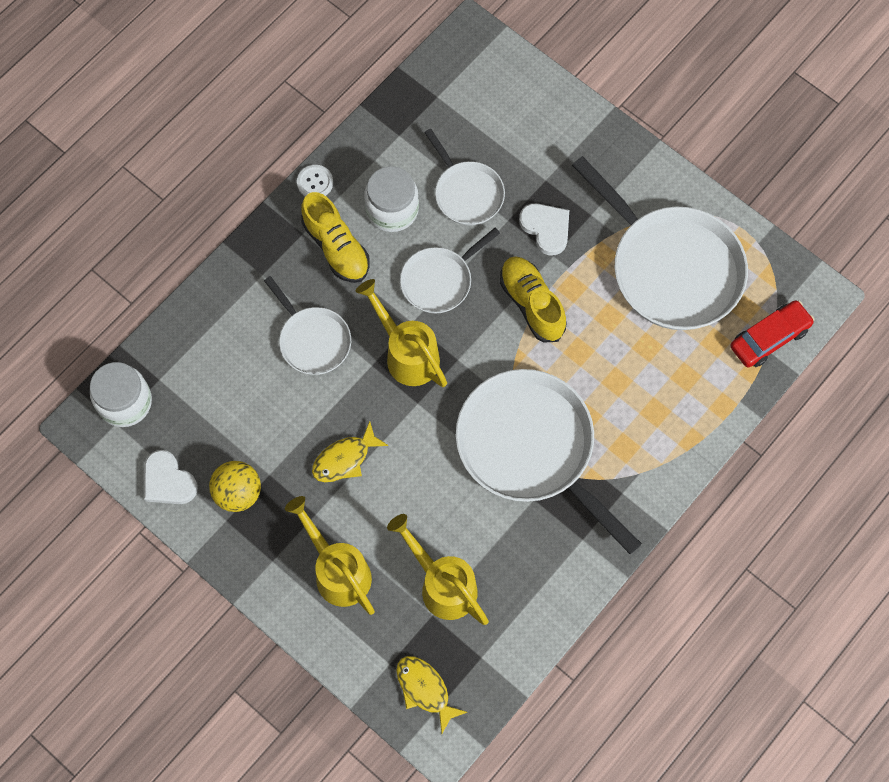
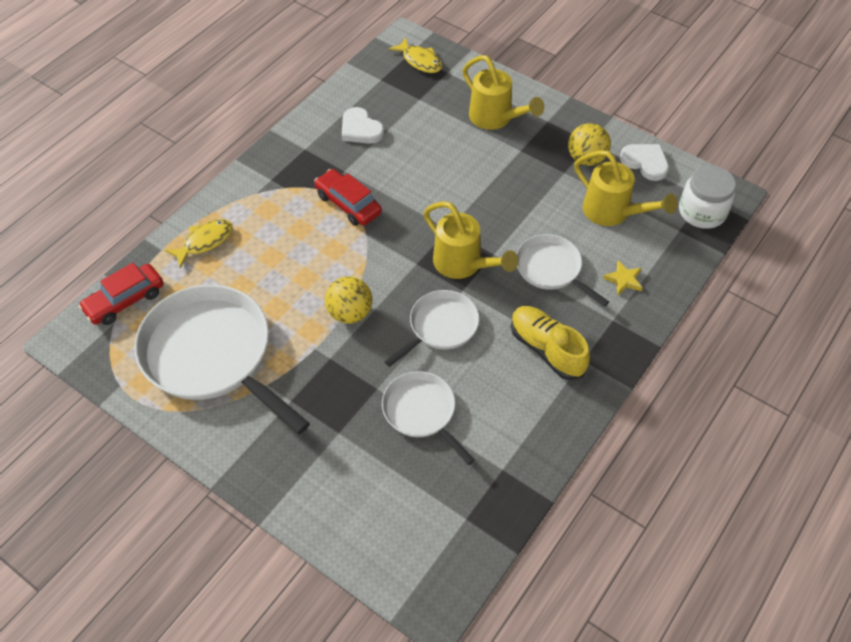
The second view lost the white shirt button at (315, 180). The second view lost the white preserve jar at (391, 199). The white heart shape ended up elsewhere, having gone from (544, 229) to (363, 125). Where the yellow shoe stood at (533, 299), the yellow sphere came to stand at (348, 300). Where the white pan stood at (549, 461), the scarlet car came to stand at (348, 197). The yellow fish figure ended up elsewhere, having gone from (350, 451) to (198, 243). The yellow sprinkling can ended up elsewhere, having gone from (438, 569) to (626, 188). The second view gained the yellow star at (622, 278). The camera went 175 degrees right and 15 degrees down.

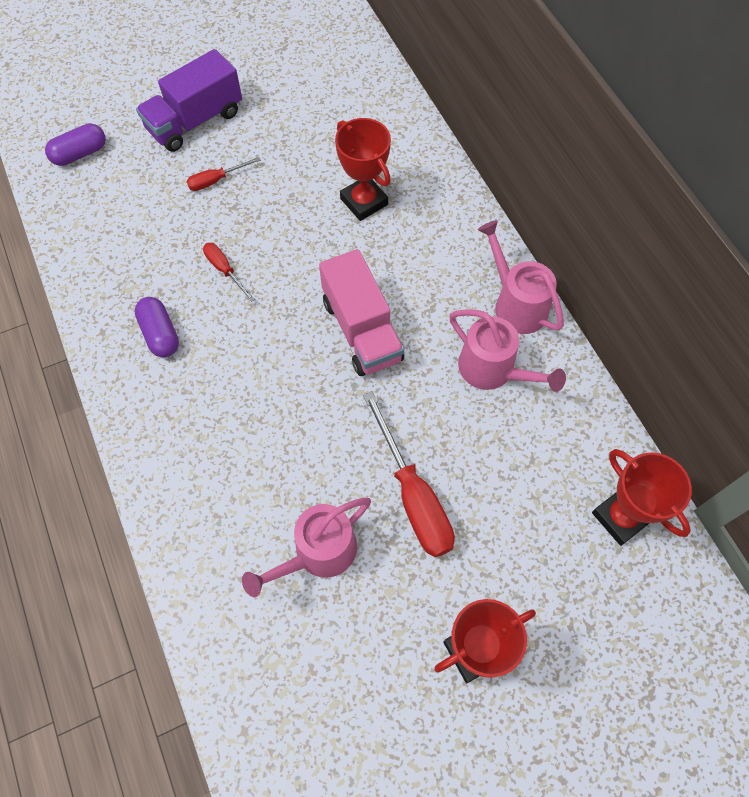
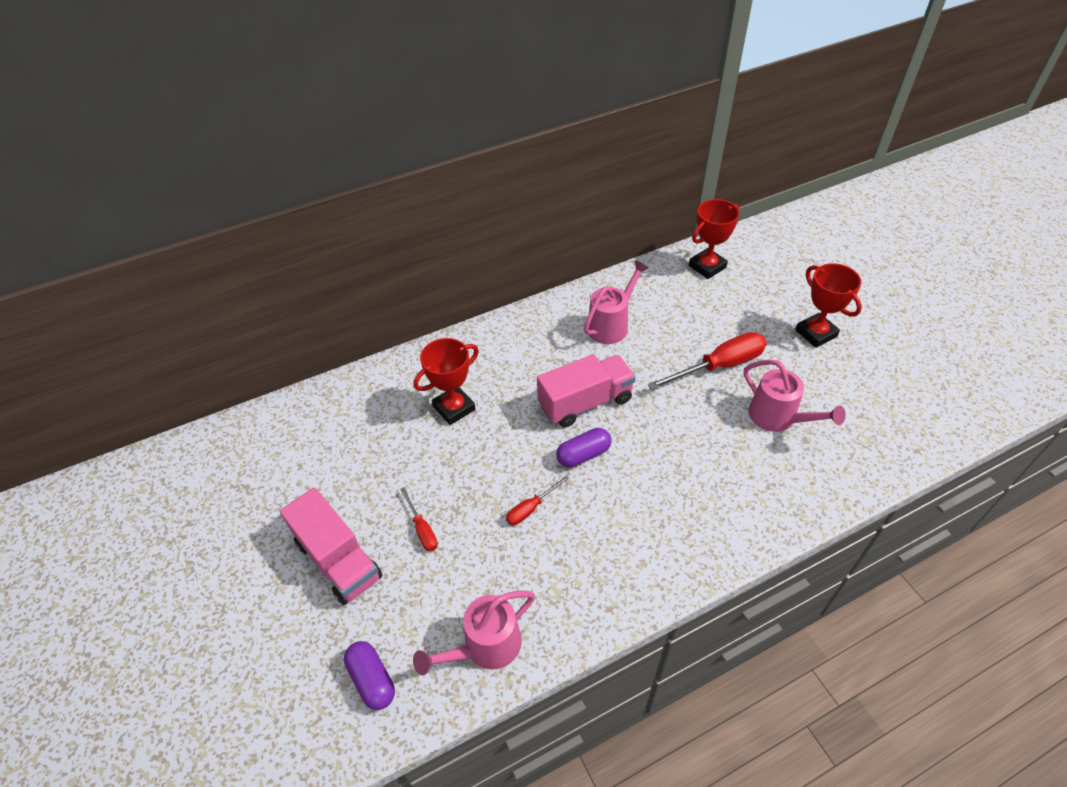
What was the violet toy truck at (189, 100) turned into the rosy toy truck at (331, 546). The rosy sprinkling can ended up elsewhere, having gone from (521, 277) to (474, 633). The violet pill ended up elsewhere, having gone from (156, 327) to (583, 448). The camera went 90 degrees left and 15 degrees down.

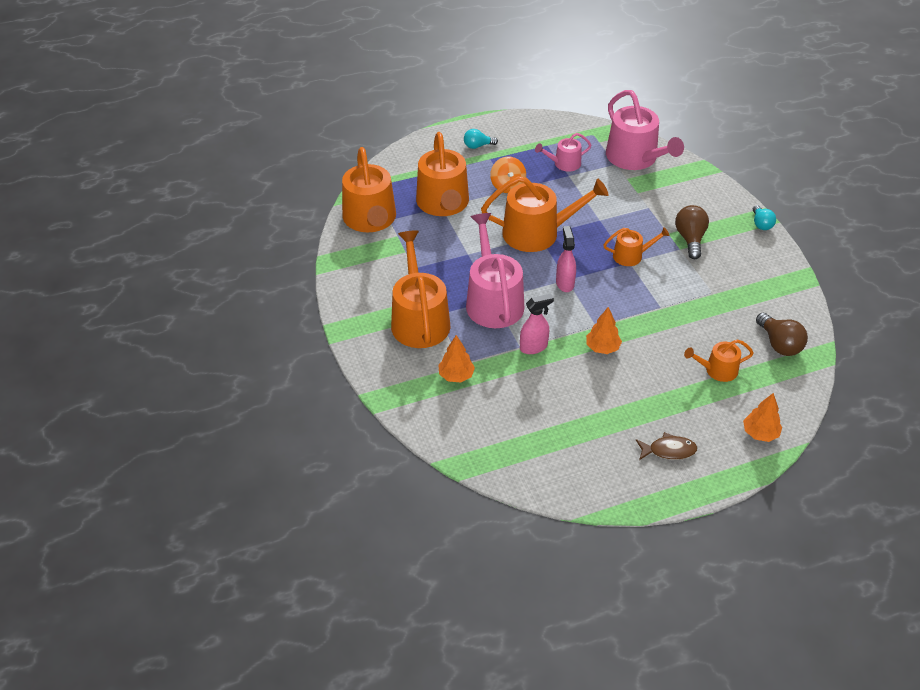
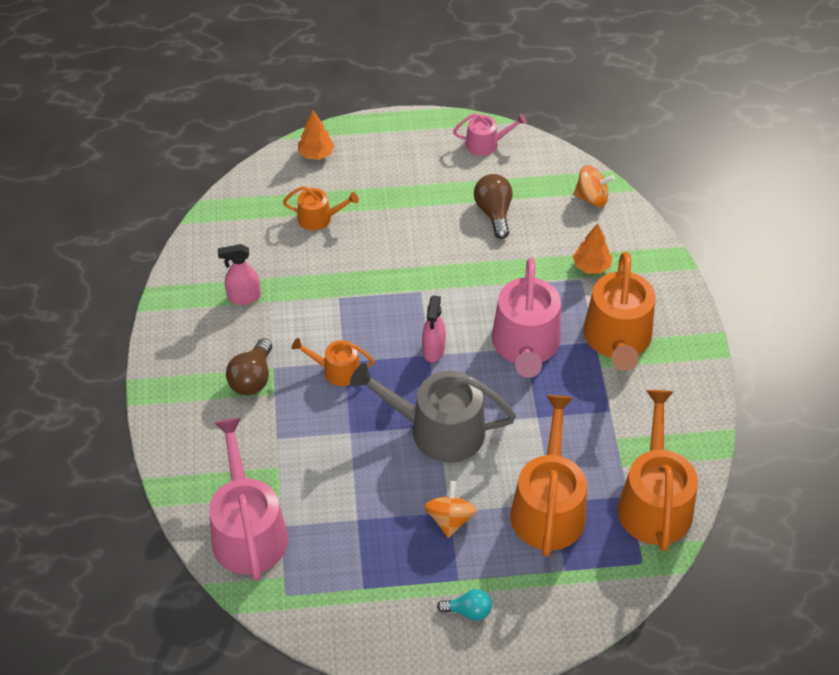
The rosy sprinkling can ended up elsewhere, having gone from (563, 152) to (490, 134). What was the bright orange sprinkling can at (545, 214) turned into the grey sprinkling can at (433, 413). The second view lost the teal lightbulb at (764, 217). The rosy sprayer ended up elsewhere, having gone from (537, 324) to (239, 274). The second view lost the bright orange tree at (604, 330). The brown lightbulb ended up elsewhere, having gone from (782, 334) to (493, 206). The second view lost the brown fish figure at (666, 446). The second view gained the bright orange toy top at (594, 186). The camera went 165 degrees left and 5 degrees up.

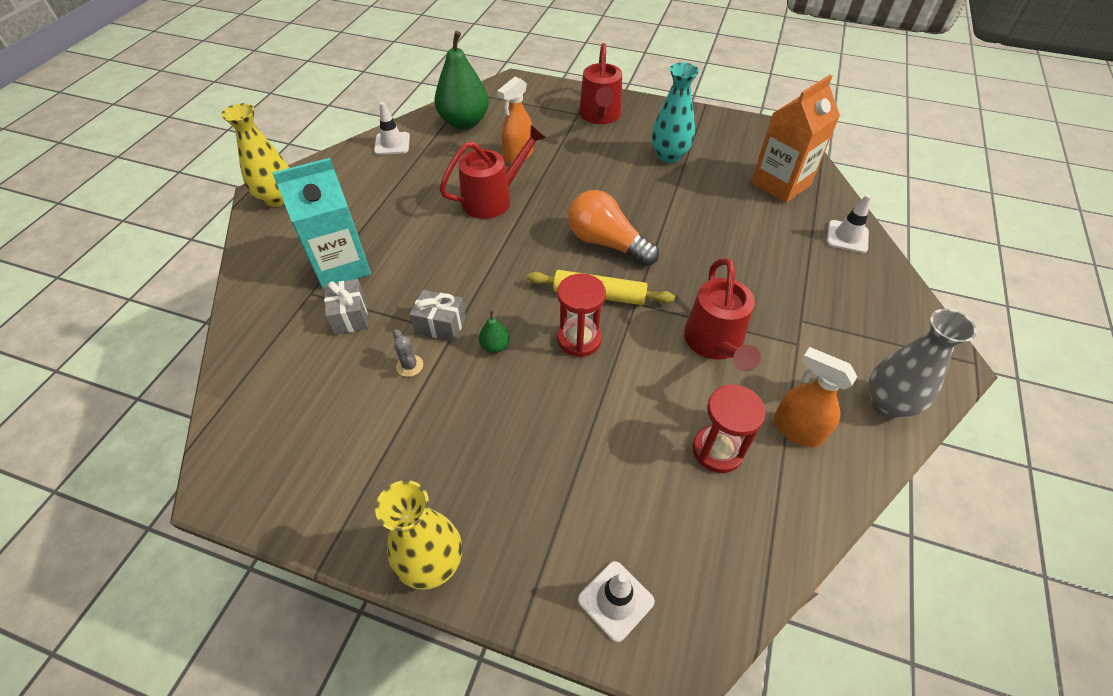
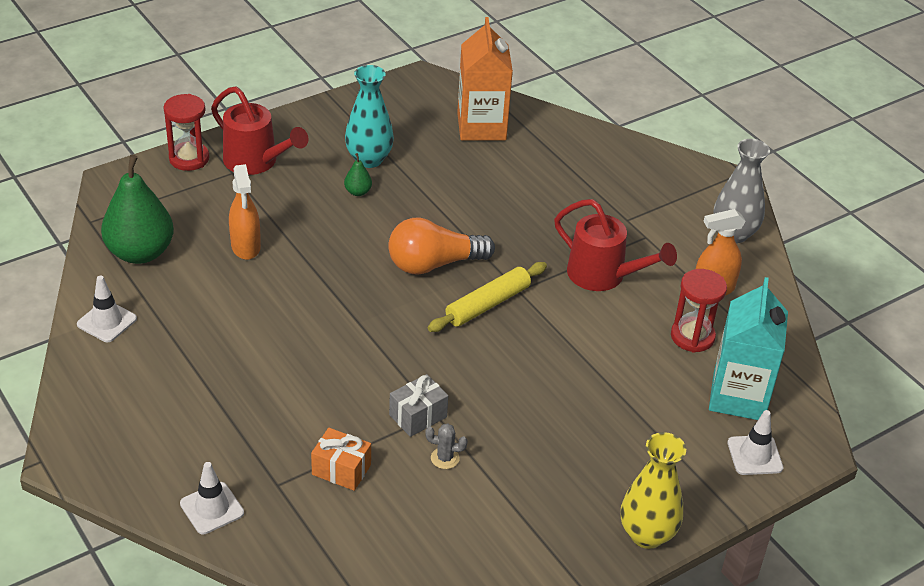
The second view lost the yellow tall vase at (255, 155). The second view lost the scarlet sprinkling can at (492, 172). The teal milk carton ended up elsewhere, having gone from (321, 223) to (748, 348). The white road cone ended up elsewhere, having gone from (849, 223) to (212, 498). The scarlet hourglass ended up elsewhere, having gone from (581, 315) to (186, 132). What was the grey wrapped gift at (346, 307) turned into the bright orange wrapped gift at (341, 459). The emerald toy pear ended up elsewhere, having gone from (494, 331) to (358, 174). The camera went 55 degrees left and 10 degrees down.

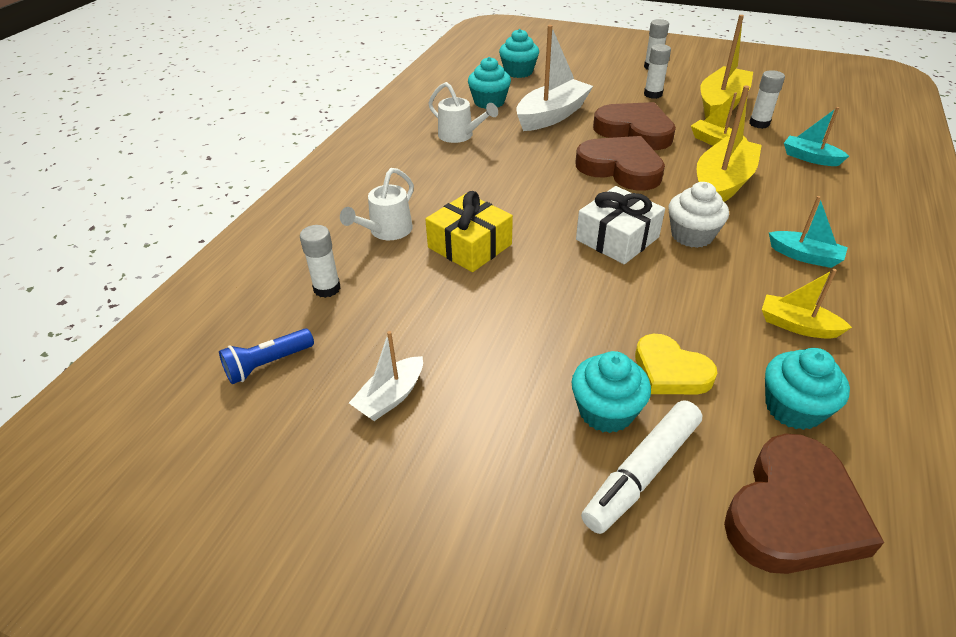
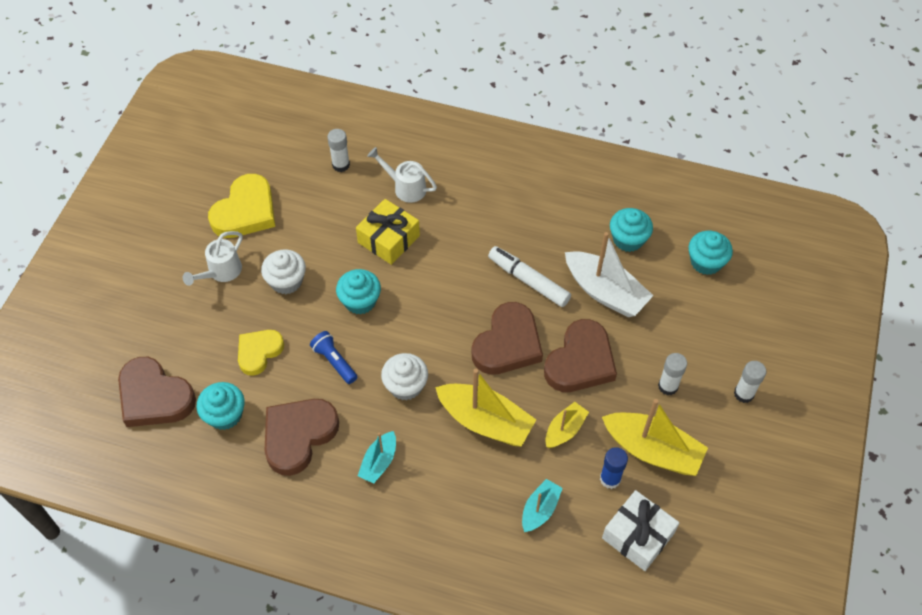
What was the white stick of glue at (767, 99) turned into the blue stick of glue at (614, 468). The white sprinkling can ended up elsewhere, having gone from (463, 112) to (213, 258). The white wrapped gift ended up elsewhere, having gone from (620, 225) to (640, 530). Where the yellow sailboat stood at (807, 304), the brown heart shape came to stand at (301, 437). The blue pocket torch ended up elsewhere, having gone from (266, 356) to (333, 357). Where the white sailboat stood at (386, 376), the yellow heart shape came to stand at (241, 206). The teal cupcake ended up elsewhere, having gone from (611, 392) to (358, 292). The white marker pen ended up elsewhere, having gone from (641, 467) to (529, 276). The second view gained the white cupcake at (283, 271). The camera went 85 degrees right and 15 degrees up.

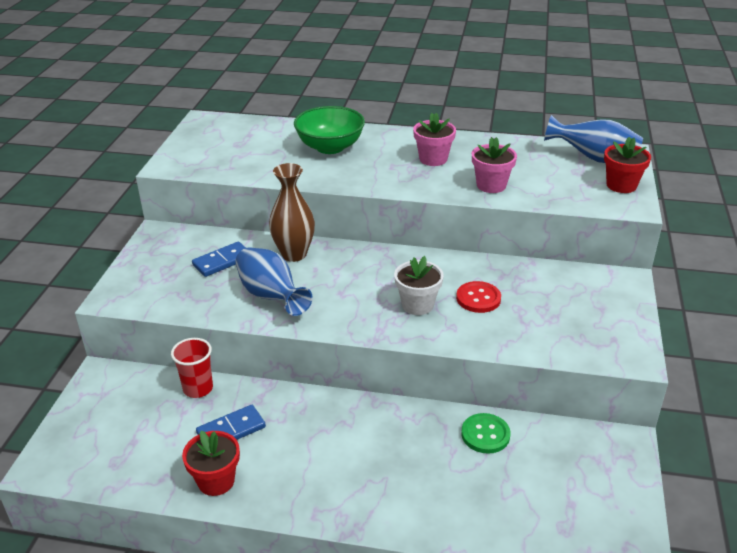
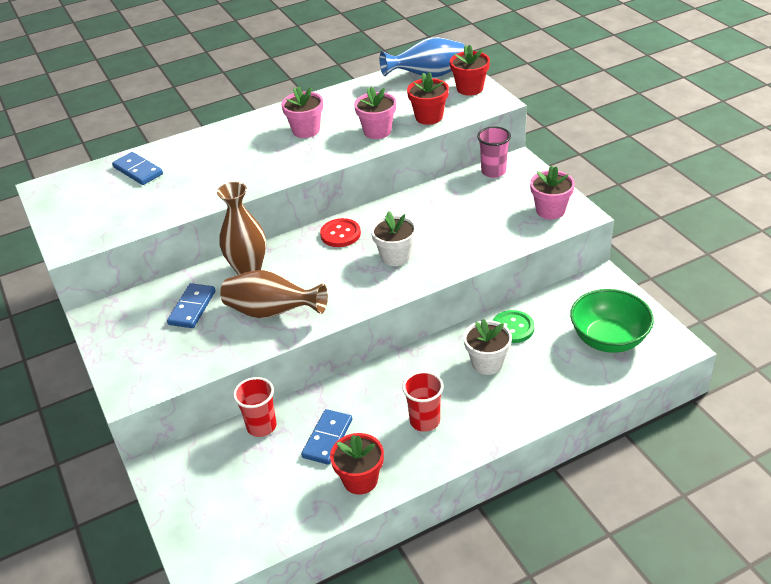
The emerald serving bowl ended up elsewhere, having gone from (329, 130) to (612, 321). What was the blue tall vase at (274, 281) turned into the brown tall vase at (274, 294). The scarlet shirt button ended up elsewhere, having gone from (478, 297) to (340, 232). The second view gained the scarlet potted plant at (428, 98). The second view gained the rosy tumbler at (494, 152). The second view gained the blue domino piece at (137, 168). The second view gained the rosy potted plant at (552, 192). The second view gained the white potted plant at (488, 347). The second view gained the scarlet tumbler at (423, 401). The camera went 35 degrees left and 5 degrees up.

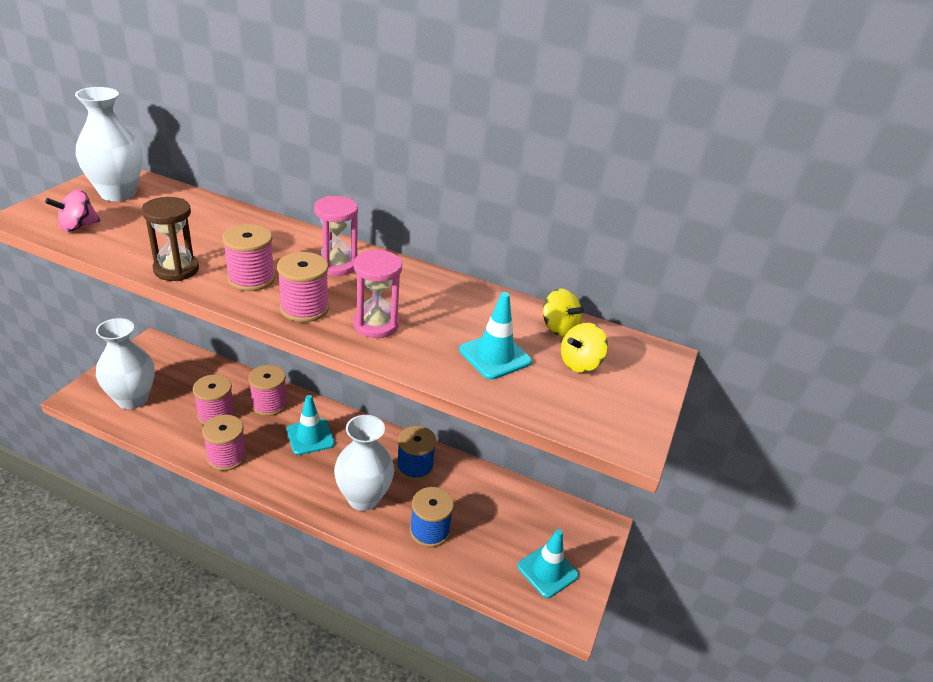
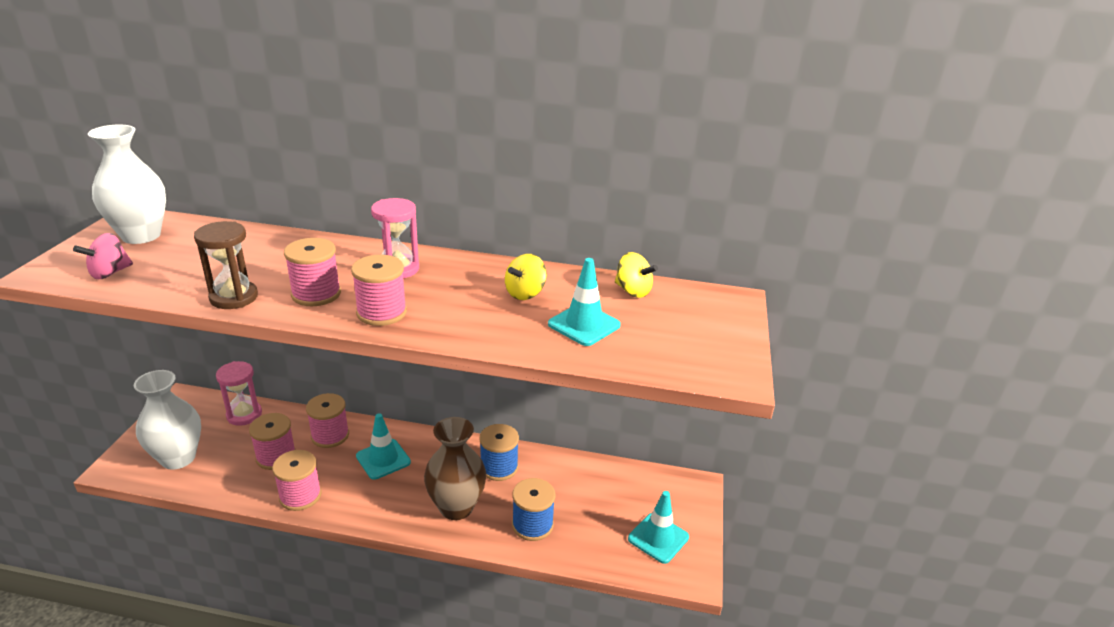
The rosy hourglass ended up elsewhere, having gone from (377, 293) to (239, 393). The yellow toy top ended up elsewhere, having gone from (584, 348) to (526, 277). What was the white tall vase at (364, 463) turned into the brown tall vase at (455, 468). The camera went 10 degrees left and 5 degrees down.

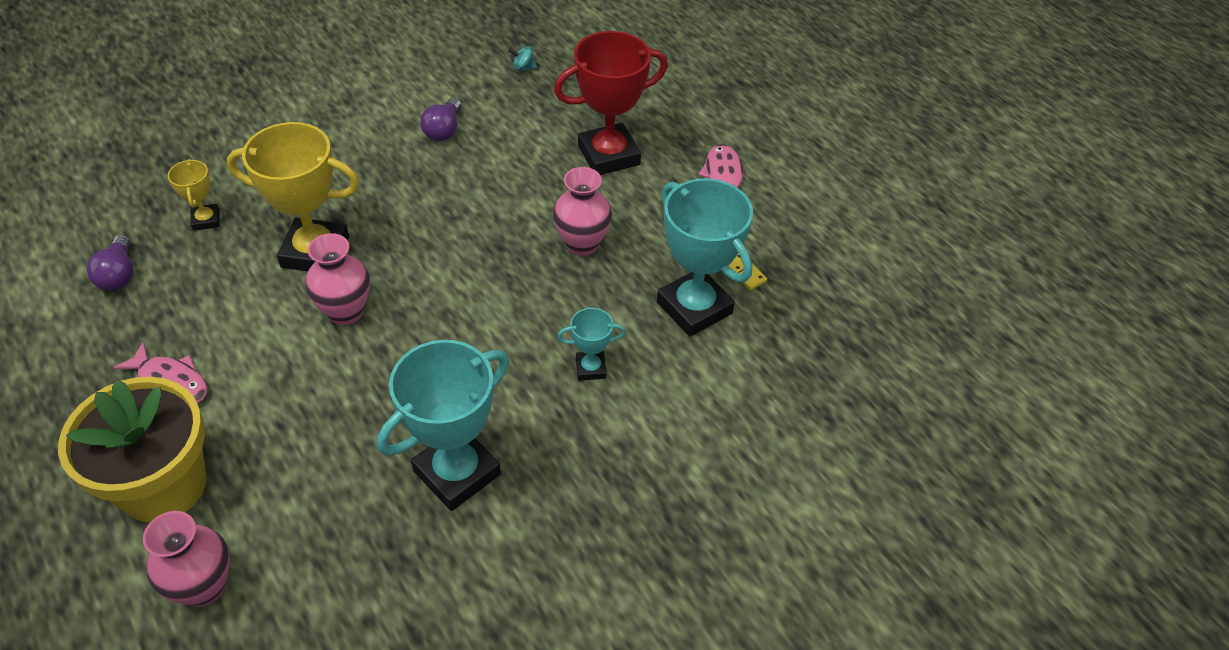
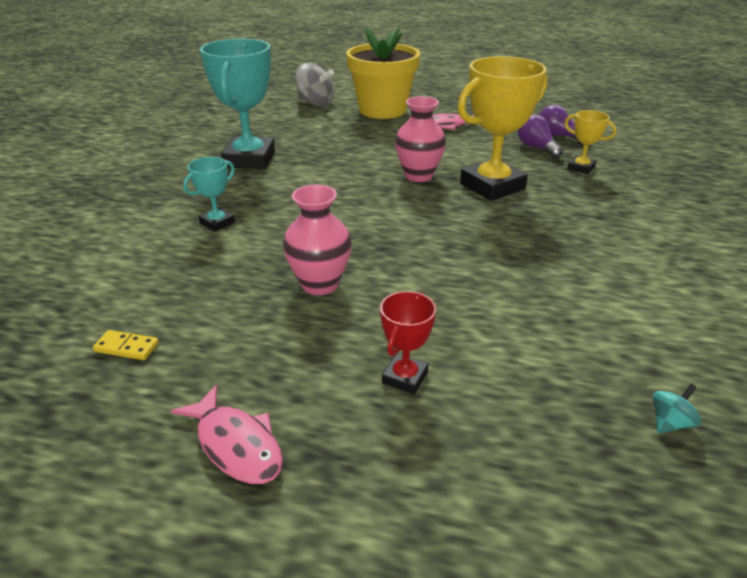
The size of the scarlet award cup at (611, 103) changed by a factor of 0.49. The violet lightbulb ended up elsewhere, having gone from (441, 119) to (540, 136). The second view lost the teal award cup at (705, 257). Where the rosy tall vase stood at (186, 558), the grey toy top came to stand at (315, 85). The camera went 140 degrees right and 15 degrees down.

